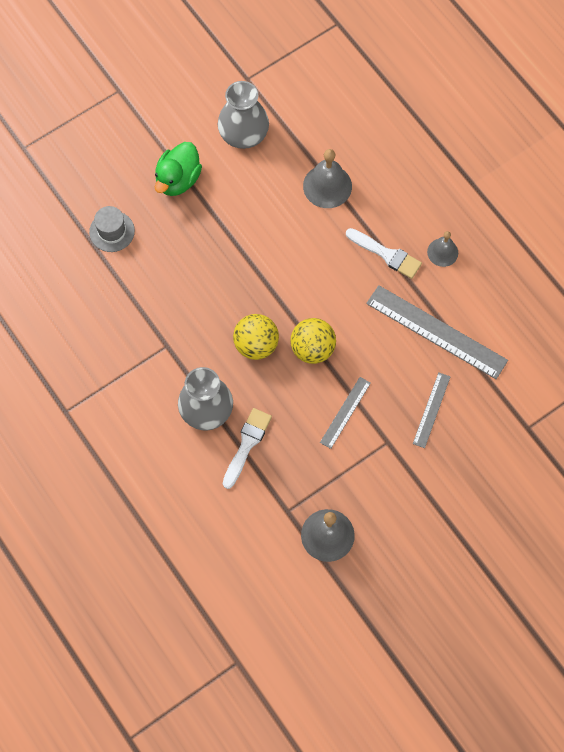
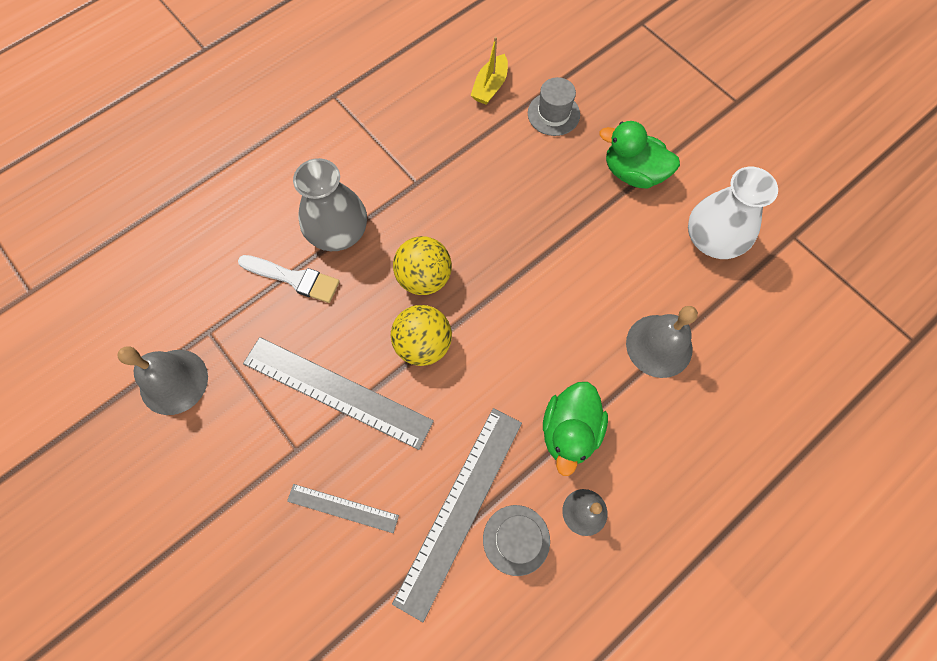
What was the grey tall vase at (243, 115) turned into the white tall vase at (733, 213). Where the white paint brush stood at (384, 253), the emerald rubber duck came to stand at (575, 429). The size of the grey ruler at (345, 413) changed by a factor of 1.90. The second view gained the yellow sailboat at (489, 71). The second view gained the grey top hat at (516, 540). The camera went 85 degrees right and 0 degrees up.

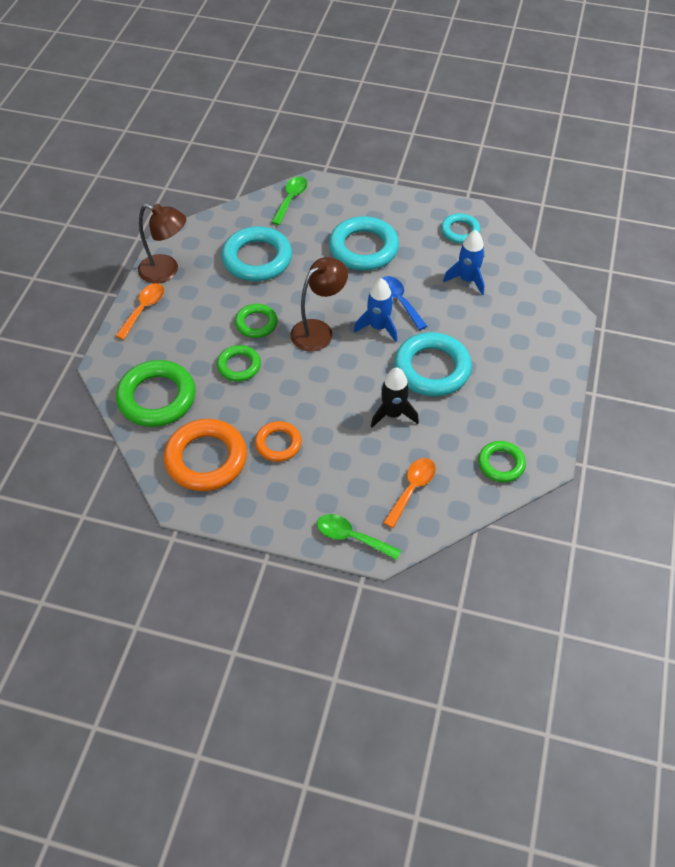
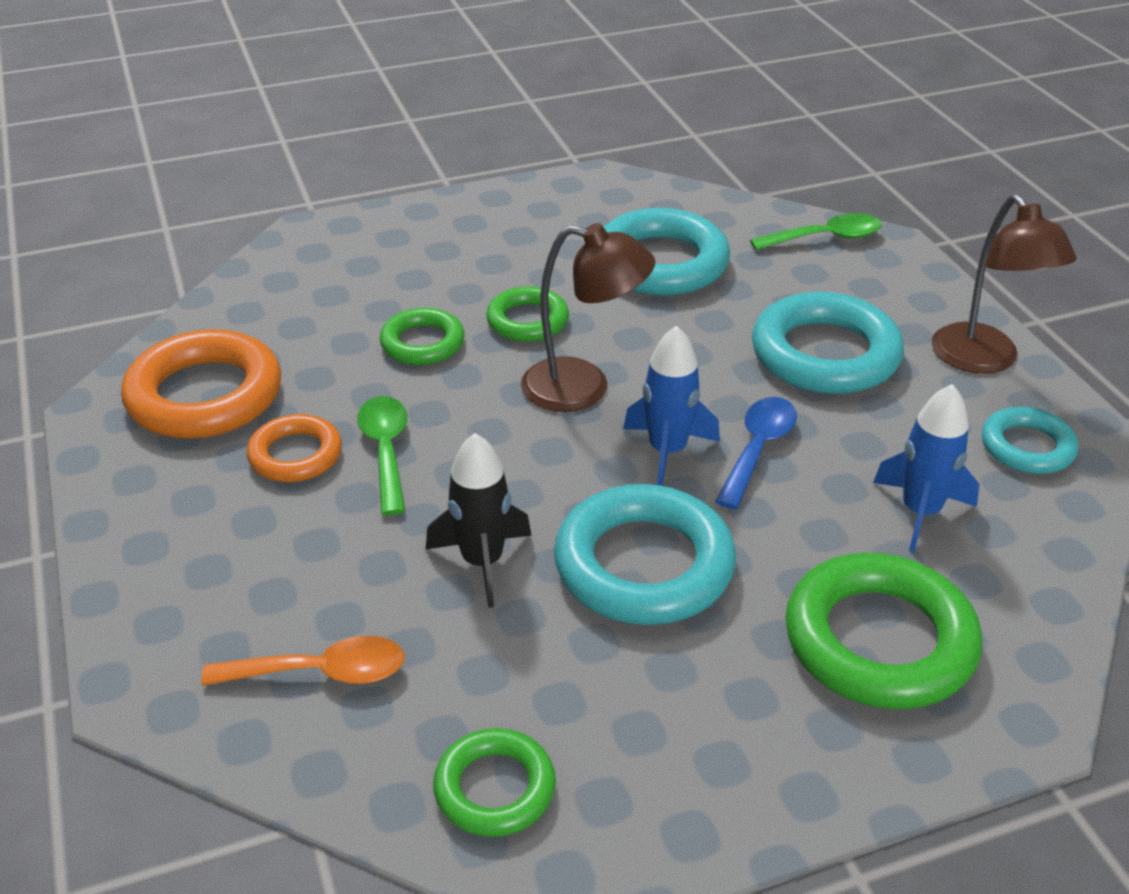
The brown desk lamp ended up elsewhere, having gone from (162, 243) to (1004, 284). The second view lost the bright orange tablespoon at (140, 311). The emerald torus ended up elsewhere, having gone from (156, 393) to (883, 631). The emerald tablespoon ended up elsewhere, having gone from (359, 537) to (382, 455). The camera went 55 degrees right and 15 degrees down.

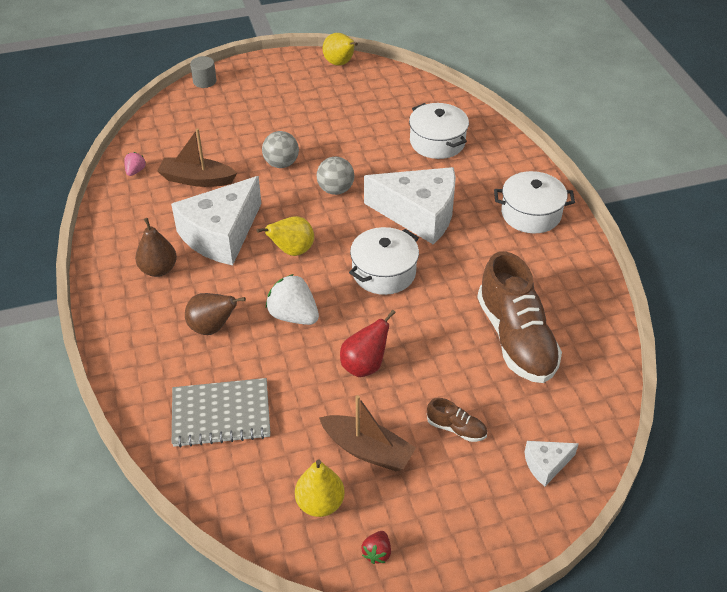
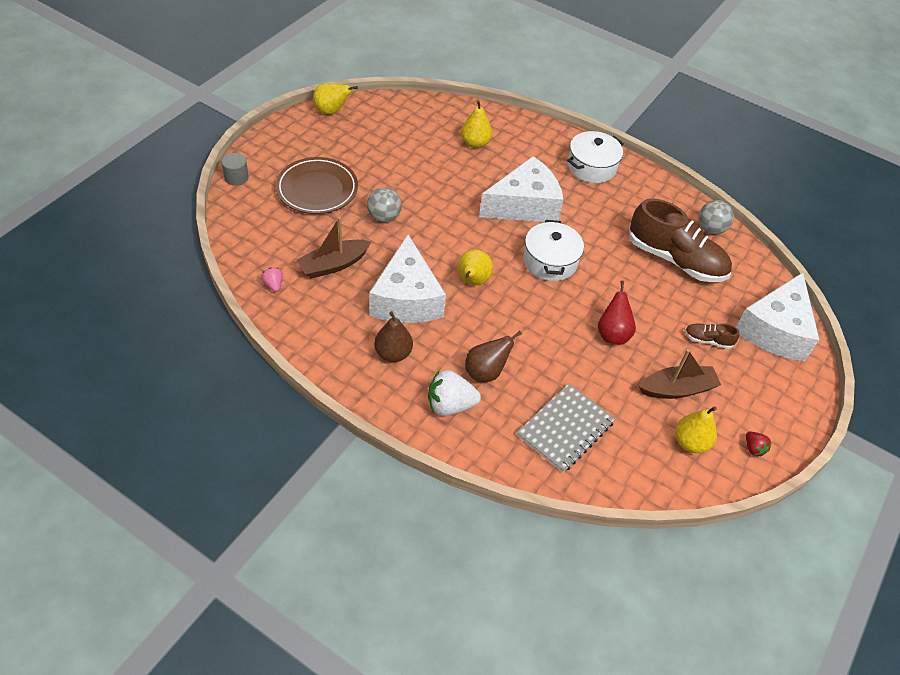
Where the white pot stood at (439, 131), the yellow toy pear came to stand at (476, 124). The grey sphere ended up elsewhere, having gone from (335, 176) to (716, 217). The white berry ended up elsewhere, having gone from (292, 299) to (454, 393). The brown shoe at (457, 420) ended up facing another way, 150 degrees counterclockwise from before. The size of the white cheese at (551, 463) changed by a factor of 2.22. The second view gained the brown dinner plate at (317, 185). The camera went 45 degrees left and 5 degrees up.

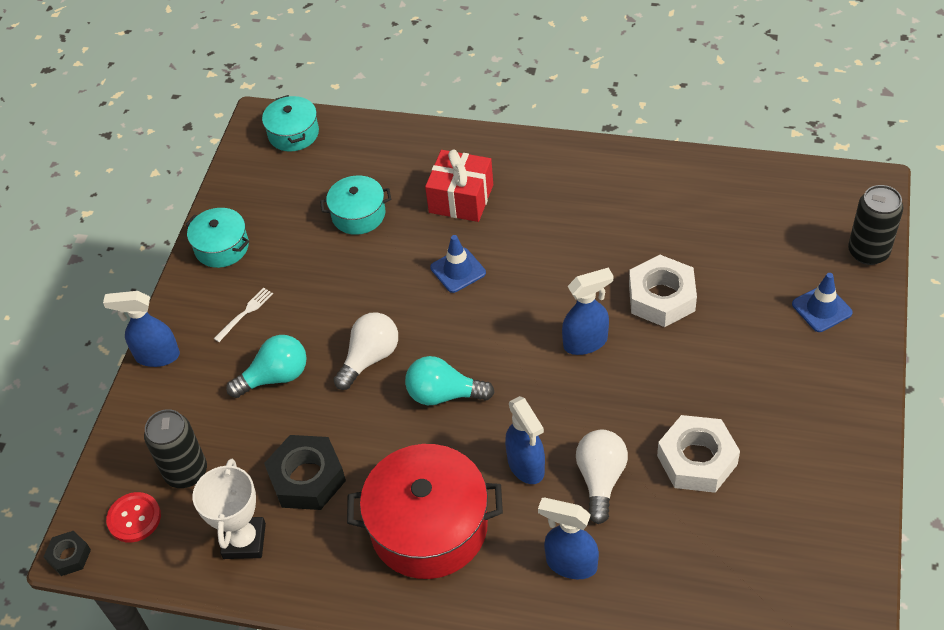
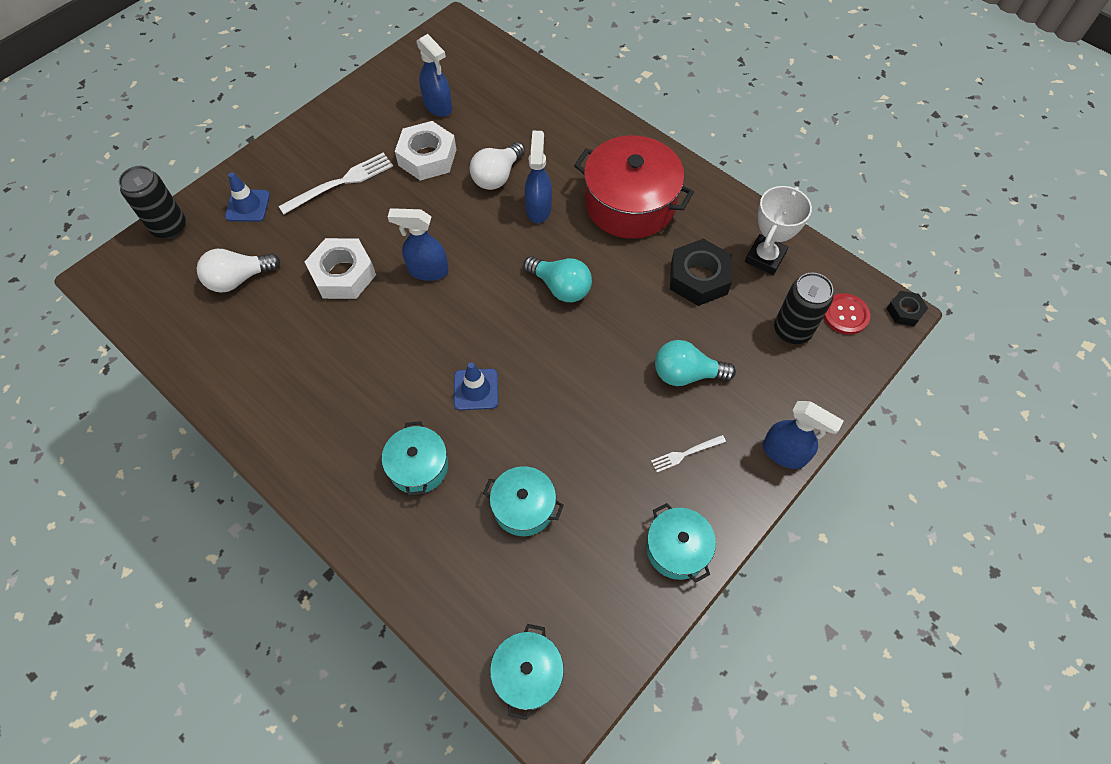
Where the scarlet wrapped gift stood at (459, 185), the teal pot came to stand at (415, 458). The white lightbulb ended up elsewhere, having gone from (365, 351) to (238, 271). The blue sprayer ended up elsewhere, having gone from (568, 538) to (434, 75). The second view gained the white fork at (335, 183). The camera went 155 degrees left and 10 degrees up.

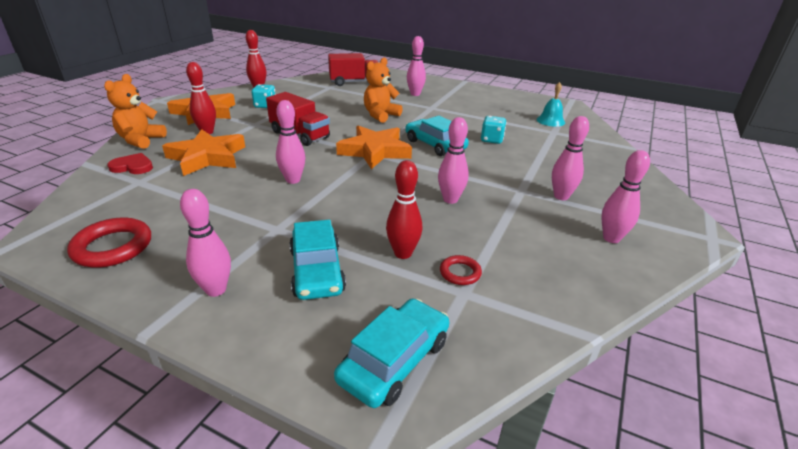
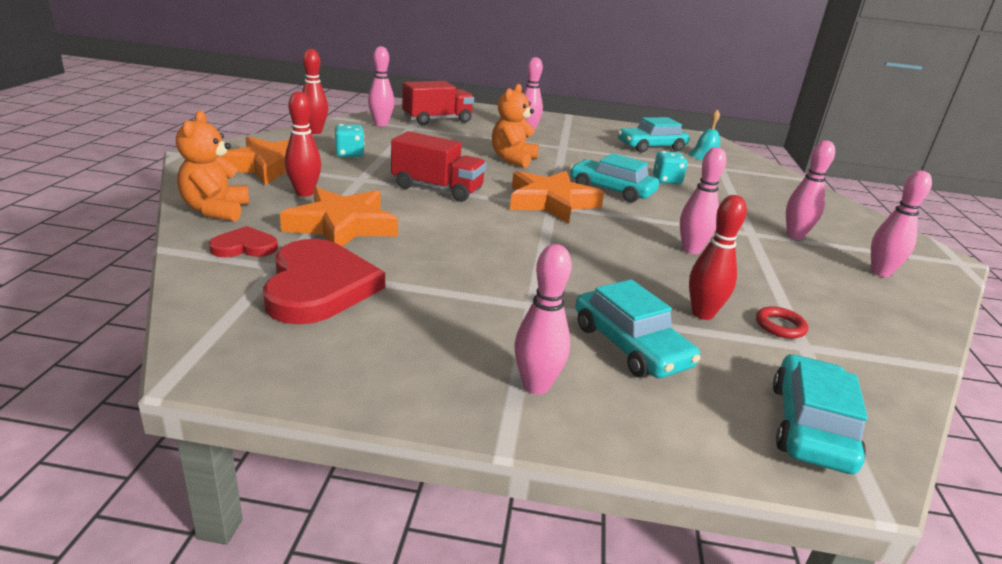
The rosy bowling pin ended up elsewhere, having gone from (290, 142) to (381, 86). The second view lost the scarlet torus at (109, 242). The second view gained the teal car at (654, 135). The second view gained the scarlet heart shape at (324, 282). The camera went 20 degrees left and 5 degrees down.

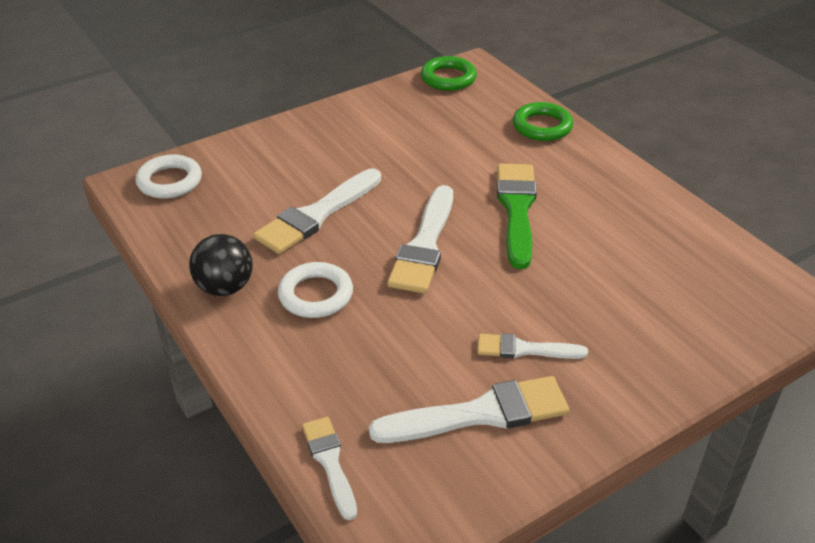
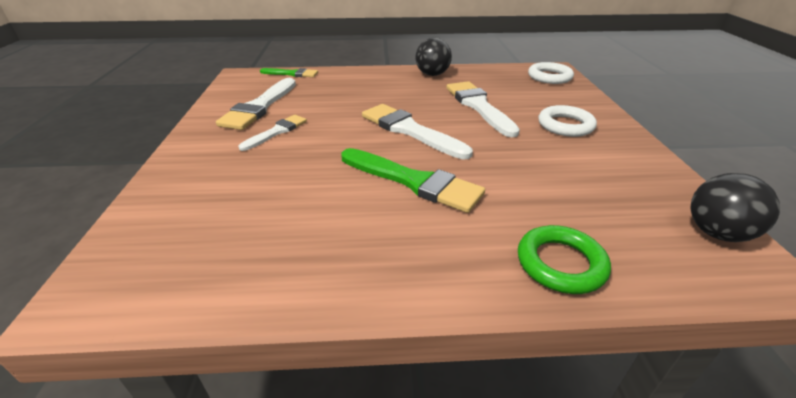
Where the emerald torus stood at (449, 73), the black sphere came to stand at (735, 207). The white torus ended up elsewhere, having gone from (315, 290) to (568, 121). What was the white paint brush at (329, 468) turned into the emerald paint brush at (289, 72). The camera went 120 degrees right and 5 degrees down.

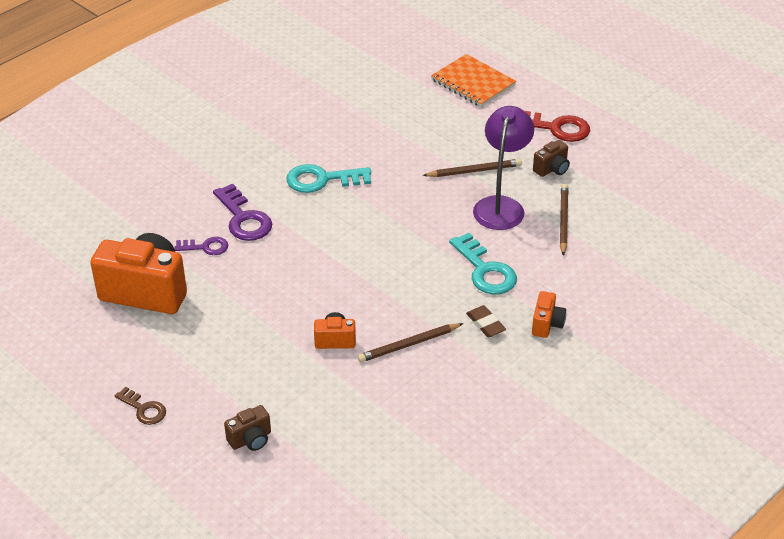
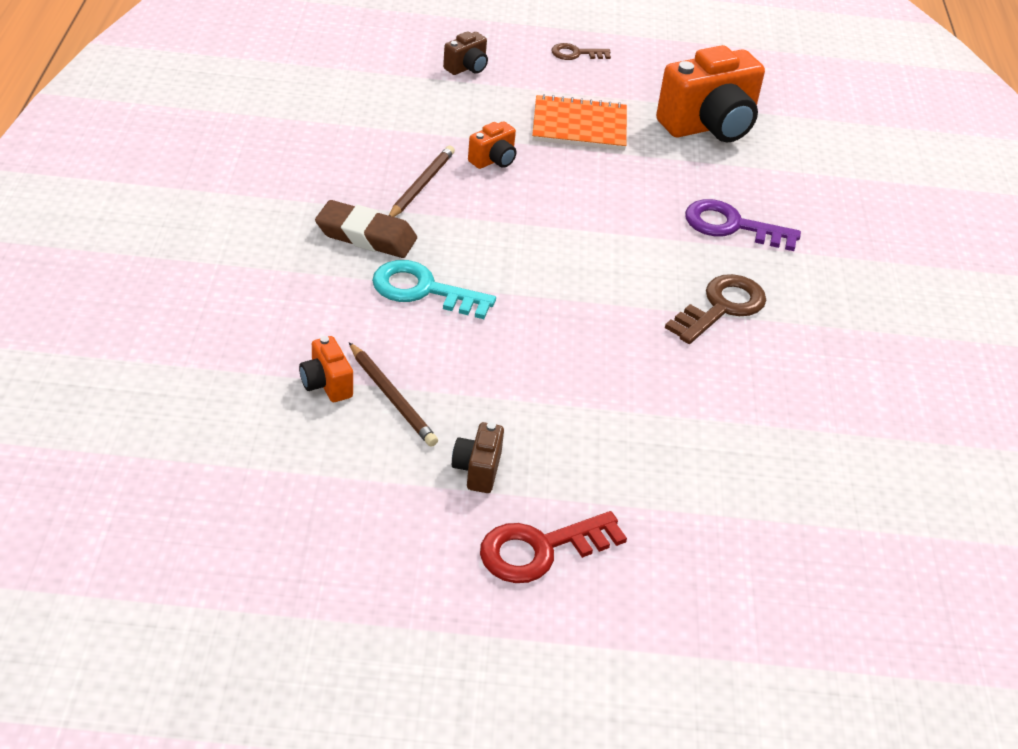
The bright orange exercise book ended up elsewhere, having gone from (473, 80) to (579, 122). The second view lost the violet desk lamp at (503, 168). The second view lost the brown pencil at (472, 168). What was the teal door key at (328, 178) turned into the brown door key at (715, 309). The second view lost the violet door key at (201, 246). The bright orange compact camera ended up elsewhere, having gone from (549, 314) to (326, 369). The size of the brown eraser at (486, 321) changed by a factor of 1.65. The brown compact camera at (247, 428) ended up facing another way, 150 degrees counterclockwise from before. The camera went 135 degrees right and 0 degrees up.

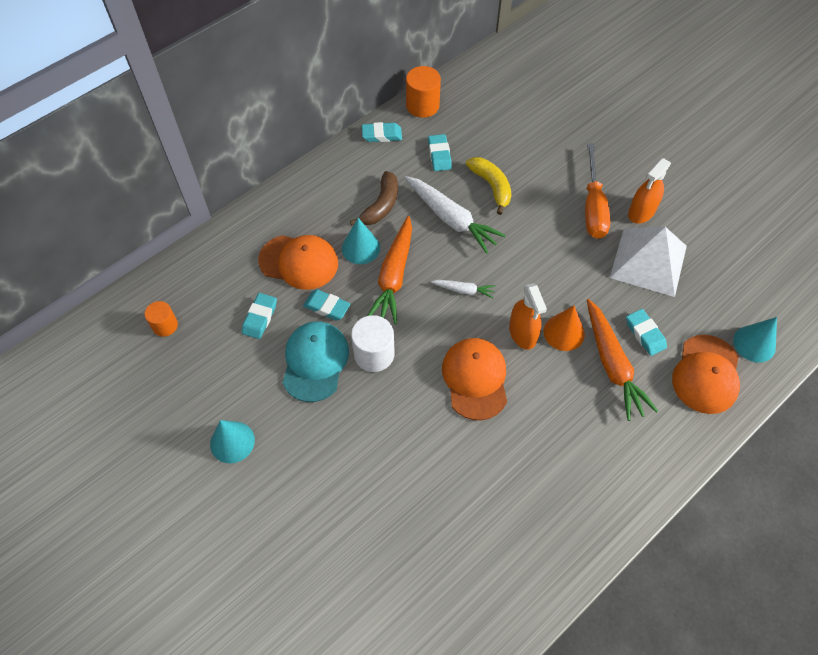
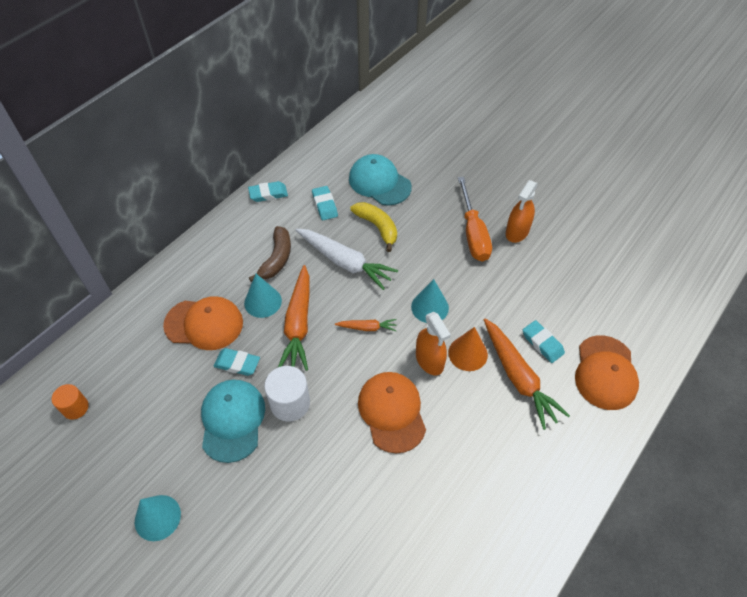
The second view lost the bright orange cylinder shape at (423, 92). The second view lost the white solid pyramid at (648, 262). What was the white root vegetable at (463, 289) turned into the bright orange root vegetable at (366, 325). The second view lost the teal eraser at (259, 316). The teal cone ended up elsewhere, having gone from (755, 340) to (430, 301). The second view gained the teal cap at (380, 180). The camera went 10 degrees left and 5 degrees down.

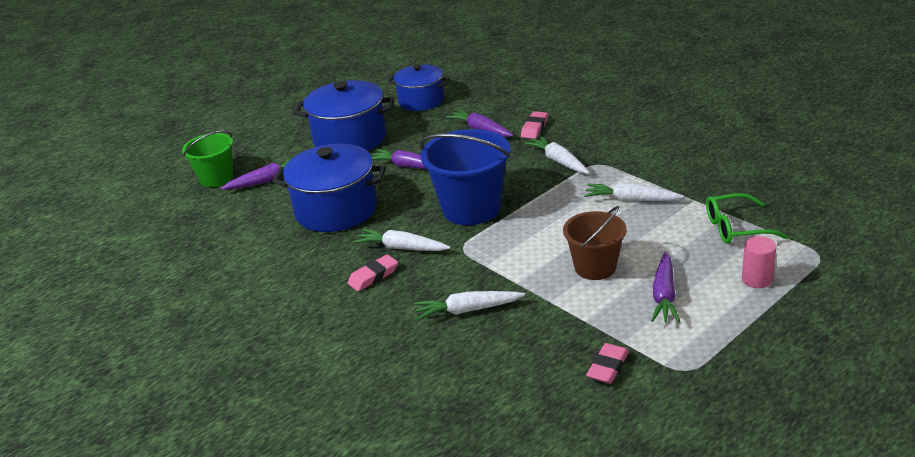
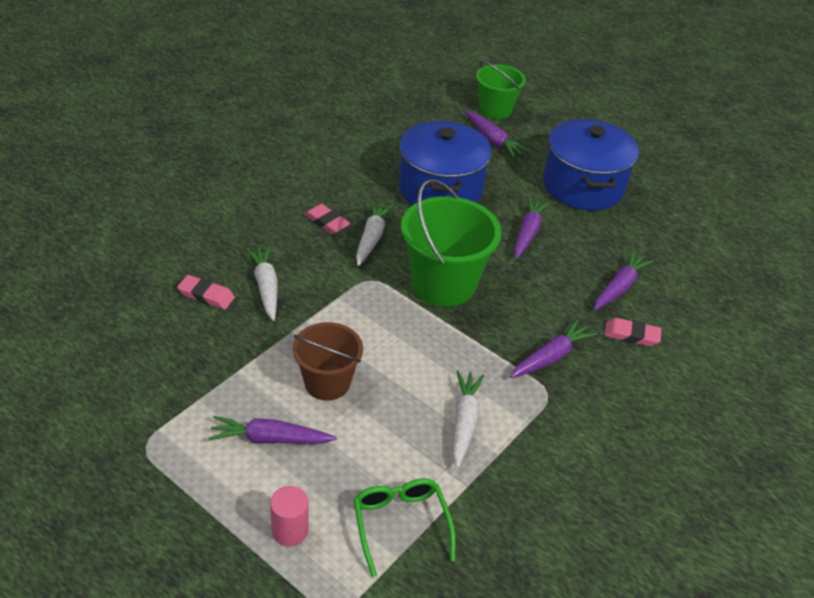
The second view lost the blue pot at (419, 87). What was the blue bucket at (464, 177) turned into the emerald bucket at (451, 243). What was the white root vegetable at (557, 155) turned into the violet root vegetable at (553, 348). The rosy eraser ended up elsewhere, having gone from (607, 363) to (206, 292). The camera went 75 degrees right and 10 degrees up.

